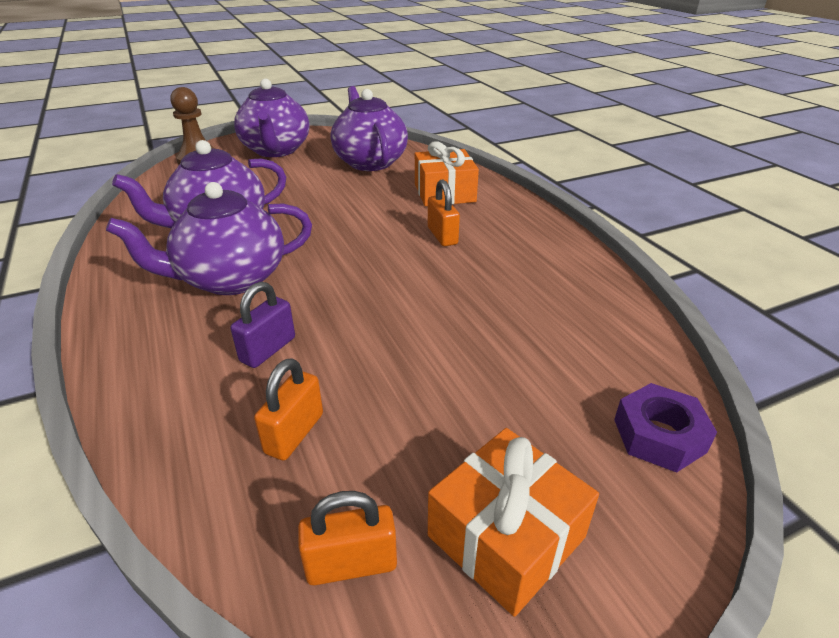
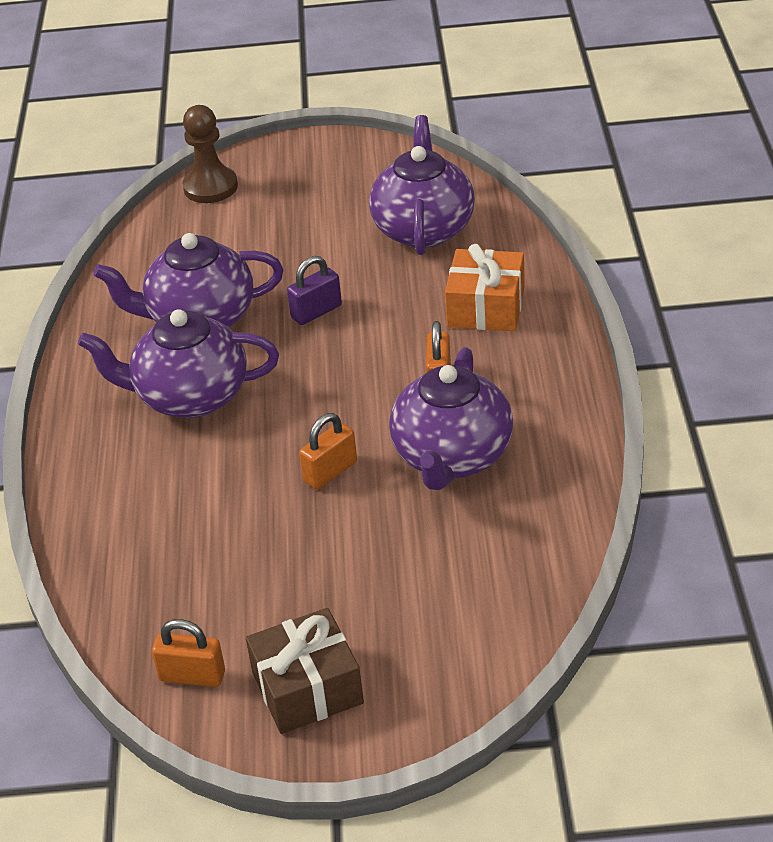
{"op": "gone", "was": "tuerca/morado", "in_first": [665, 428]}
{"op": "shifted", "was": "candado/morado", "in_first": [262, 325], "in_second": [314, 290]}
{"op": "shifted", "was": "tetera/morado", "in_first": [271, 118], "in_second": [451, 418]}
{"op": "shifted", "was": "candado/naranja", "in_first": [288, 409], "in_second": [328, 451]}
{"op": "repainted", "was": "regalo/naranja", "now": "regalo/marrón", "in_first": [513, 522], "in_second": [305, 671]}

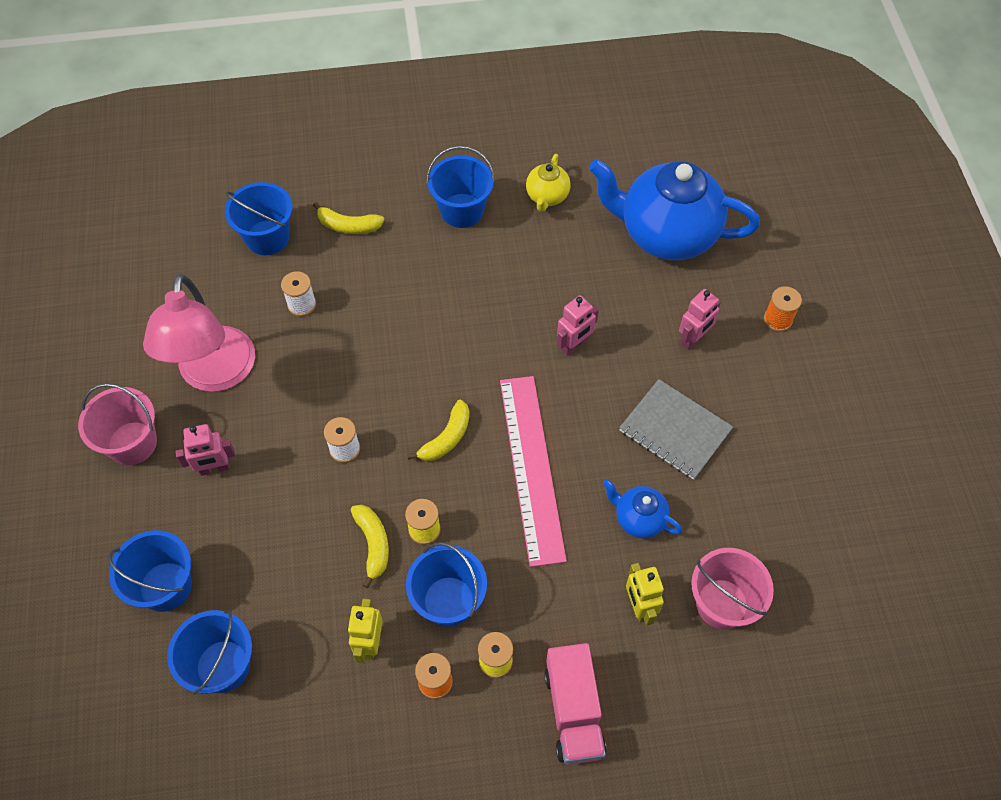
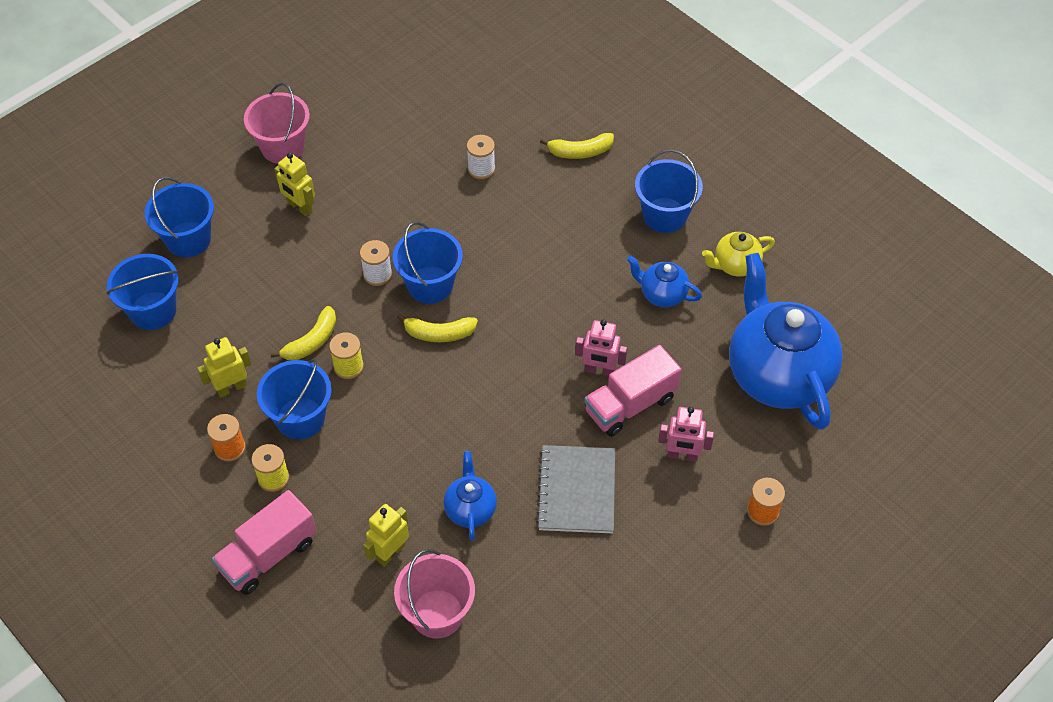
{"op": "gone", "was": "lámpara/rosa", "in_first": [199, 333]}
{"op": "gone", "was": "regla/rosa", "in_first": [533, 471]}
{"op": "new", "now": "camión/rosa", "in_second": [632, 391]}
{"op": "new", "now": "tetera/azul", "in_second": [664, 281]}
{"op": "shifted", "was": "balde/azul", "in_first": [258, 218], "in_second": [428, 263]}
{"op": "repainted", "was": "robot/rosa", "now": "robot/amarillo", "in_first": [205, 450], "in_second": [294, 184]}
{"op": "rotated", "was": "plátano/amarillo", "in_first": [348, 218], "in_second": [577, 146], "clockwise": -75}

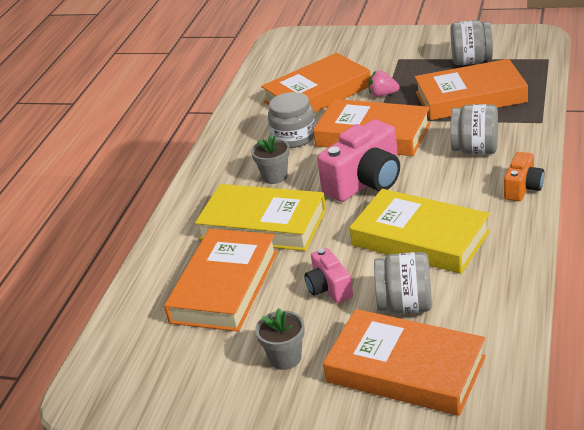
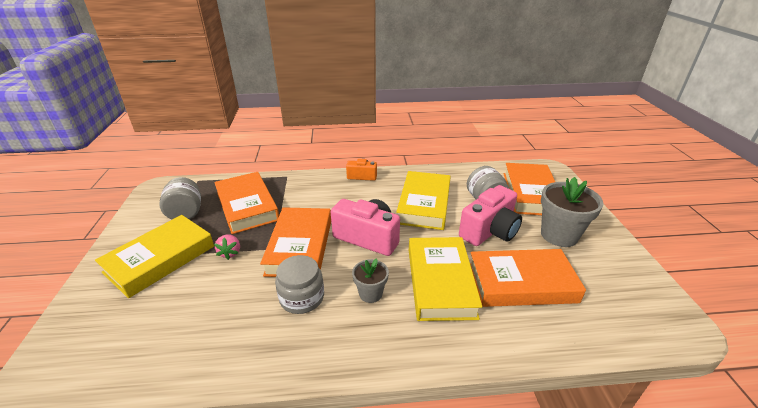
{"op": "gone", "was": "libro/naranja", "in_first": [316, 83]}
{"op": "gone", "was": "tarro/gris", "in_first": [474, 129]}
{"op": "new", "now": "libro/amarillo", "in_second": [154, 256]}
{"op": "scaled", "was": "maceta/gris", "in_first": [280, 339], "in_second": [572, 212], "ratio": 1.8}
{"op": "scaled", "was": "cámara/rosa", "in_first": [328, 275], "in_second": [490, 215], "ratio": 1.79}

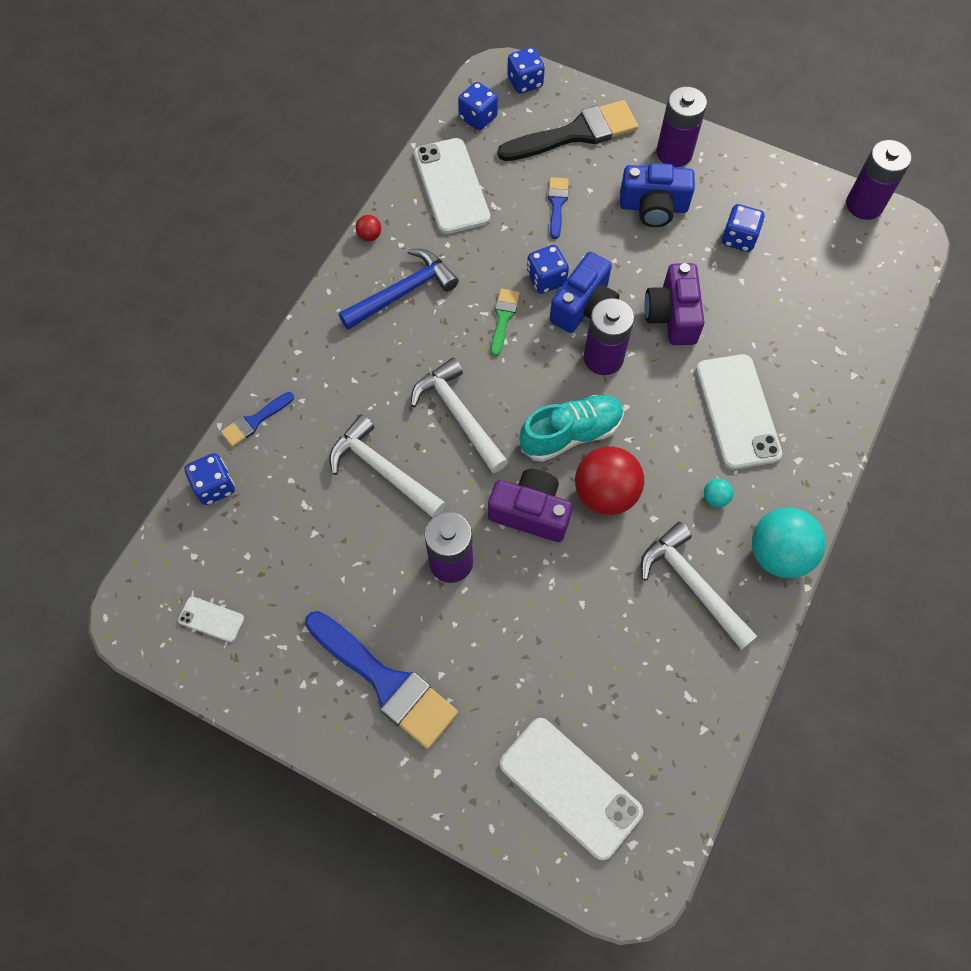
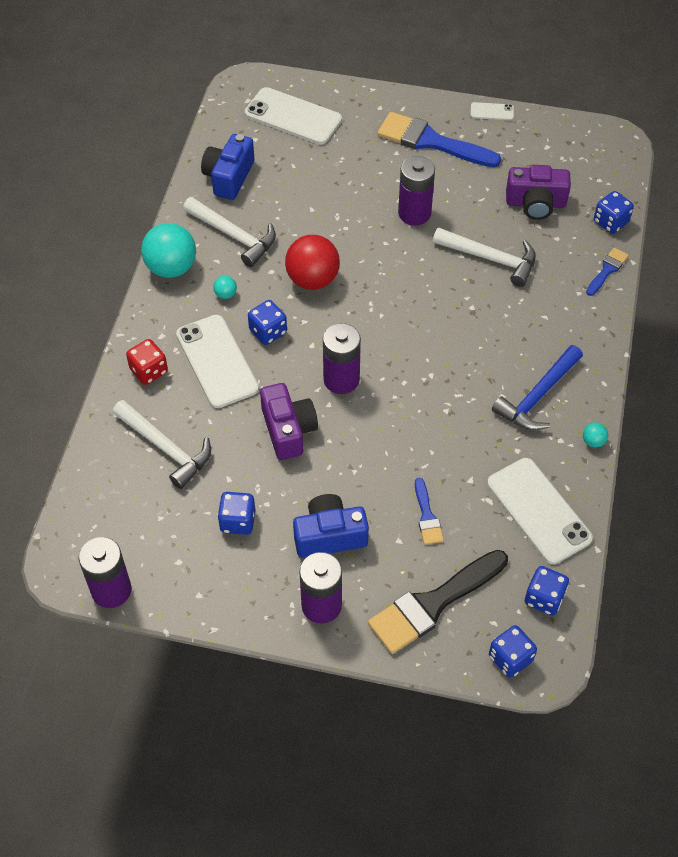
{"op": "gone", "was": "pincel/verde", "in_first": [505, 322]}
{"op": "gone", "was": "zapato/turquesa", "in_first": [571, 428]}
{"op": "new", "now": "dado/rojo", "in_second": [147, 362]}
{"op": "shifted", "was": "móvil/blanco", "in_first": [211, 619], "in_second": [492, 111]}
{"op": "shifted", "was": "martillo/blanco", "in_first": [459, 415], "in_second": [161, 444]}
{"op": "shifted", "was": "cámara/morado", "in_first": [530, 505], "in_second": [538, 192]}
{"op": "shifted", "was": "dado/azul", "in_first": [548, 269], "in_second": [267, 322]}
{"op": "shifted", "was": "cámara/azul", "in_first": [585, 292], "in_second": [227, 167]}
{"op": "repainted", "was": "pelota/rojo", "now": "pelota/turquesa", "in_first": [368, 228], "in_second": [595, 435]}

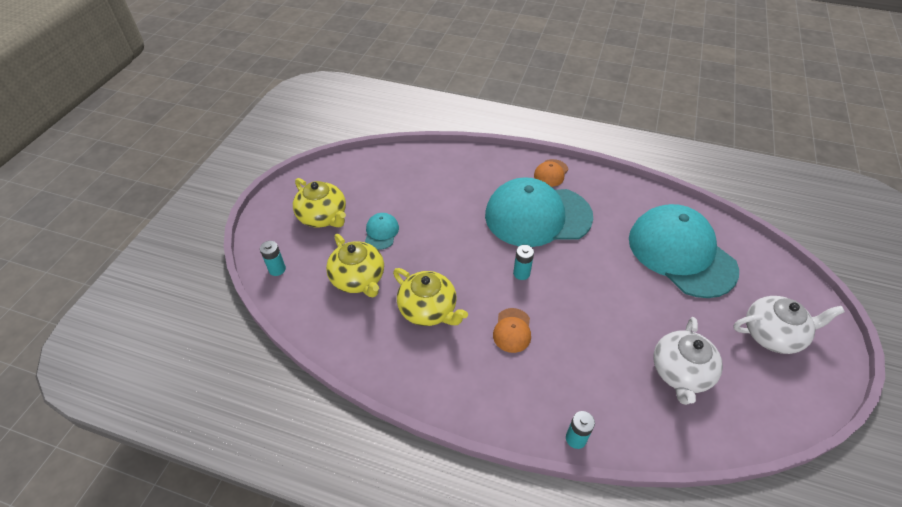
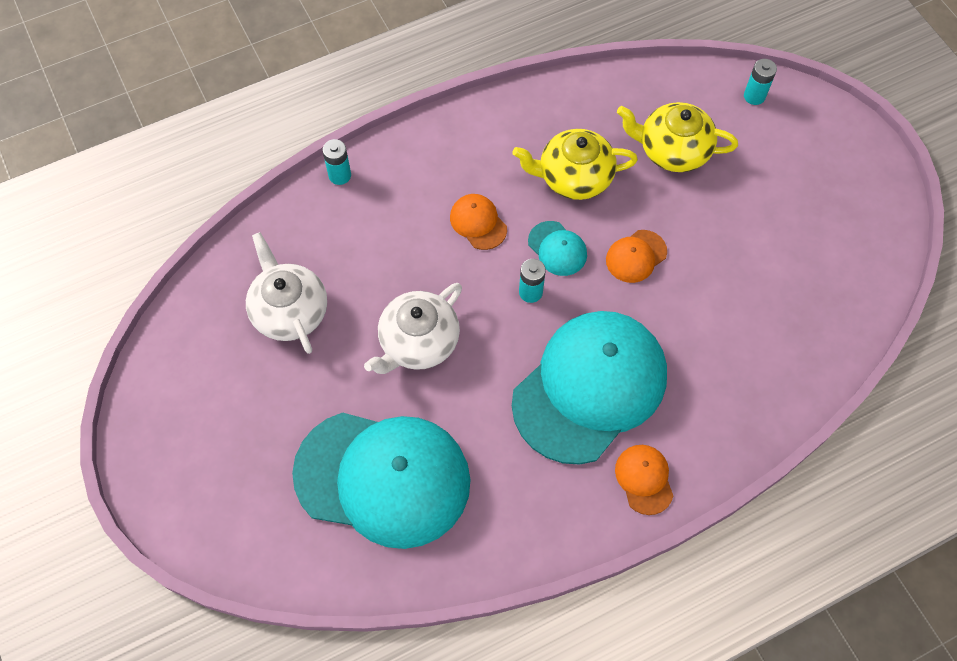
{"op": "gone", "was": "tetera/amarillo", "in_first": [319, 203]}
{"op": "new", "now": "gorra/naranja", "in_second": [636, 256]}
{"op": "shifted", "was": "gorra/turquesa", "in_first": [382, 231], "in_second": [557, 248]}
{"op": "shifted", "was": "tetera/blanco", "in_first": [789, 325], "in_second": [413, 328]}

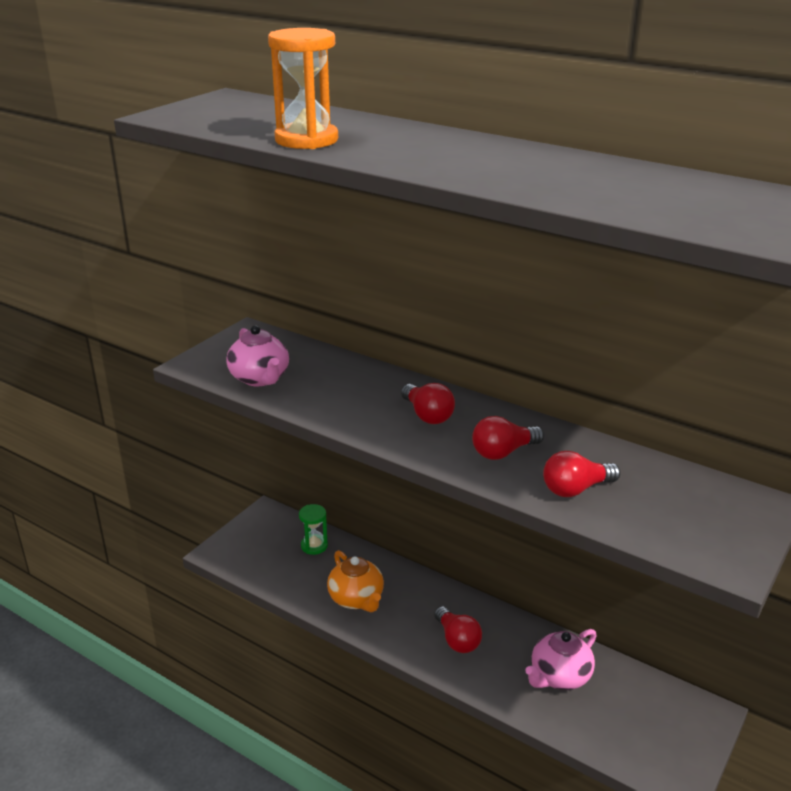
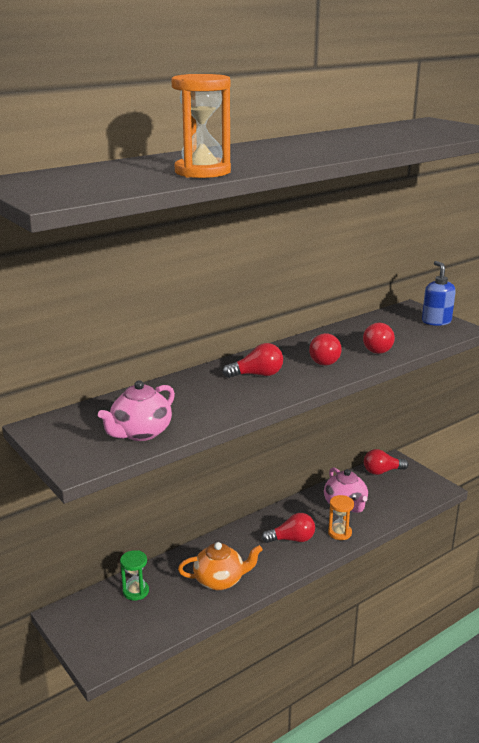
{"op": "new", "now": "reloj de arena/naranja", "in_second": [341, 517]}
{"op": "new", "now": "bombilla/rojo", "in_second": [386, 462]}
{"op": "new", "now": "dispensador de jabón/azul", "in_second": [439, 293]}
{"op": "rotated", "was": "tetera/rosa", "in_first": [258, 355], "in_second": [136, 410], "clockwise": 135}

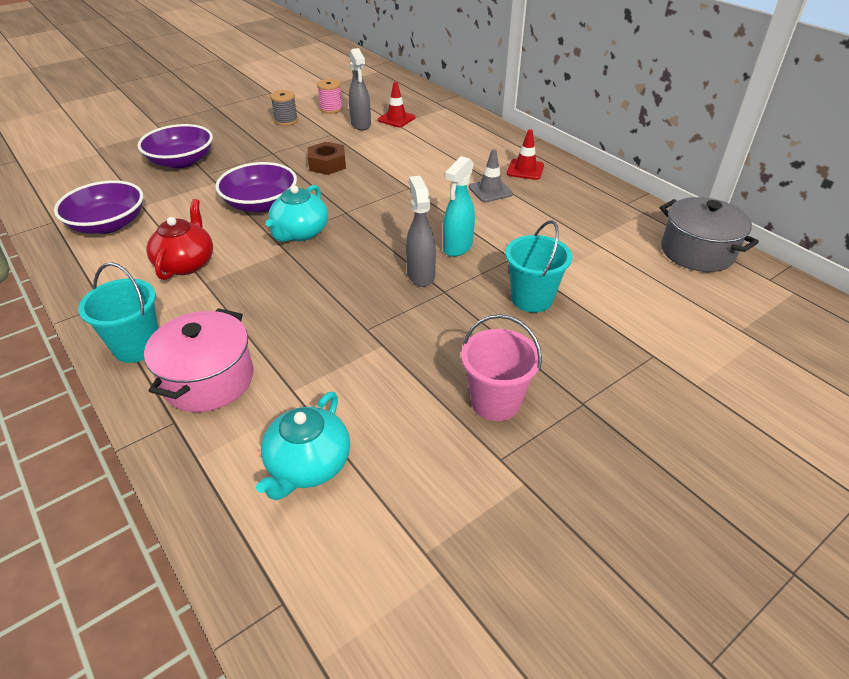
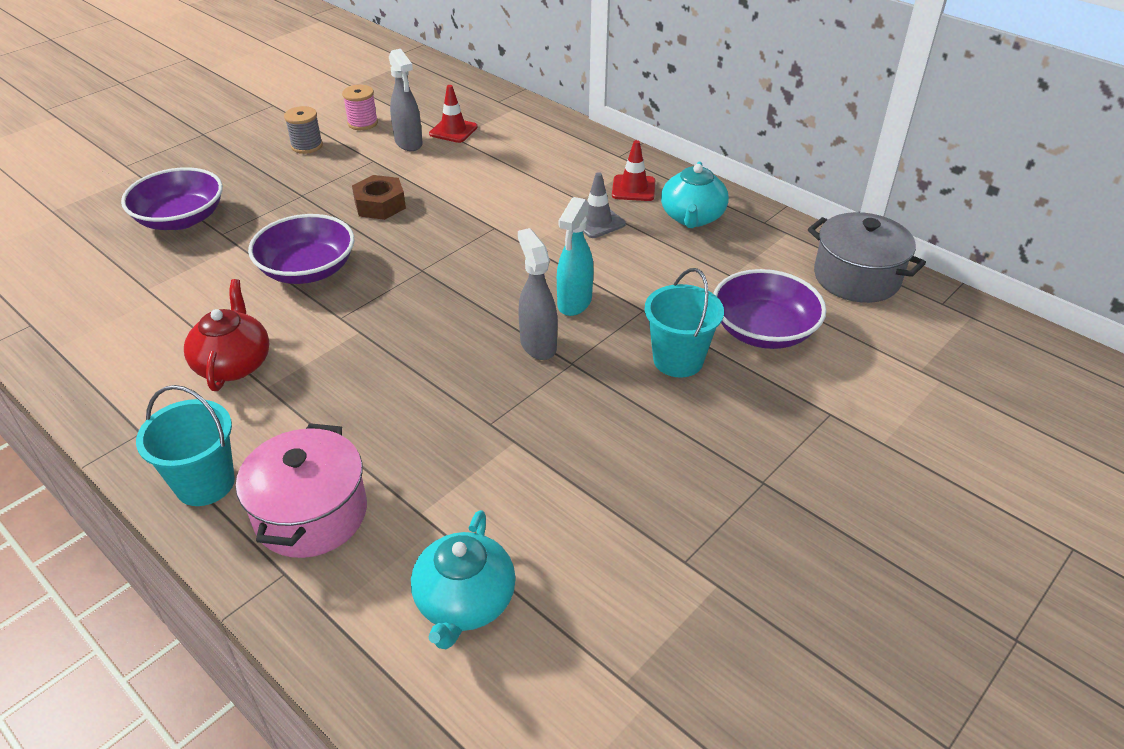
{"op": "gone", "was": "balde/rosa", "in_first": [501, 367]}
{"op": "shifted", "was": "cuenco/morado", "in_first": [98, 207], "in_second": [770, 309]}
{"op": "shifted", "was": "tetera/turquesa", "in_first": [297, 213], "in_second": [695, 195]}

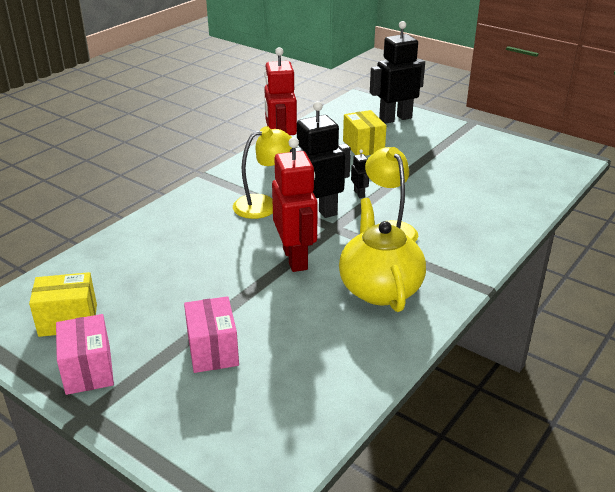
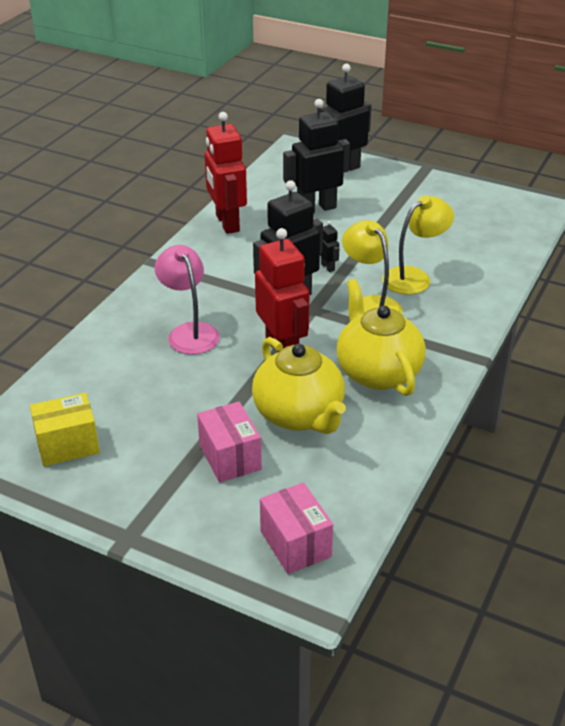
{"op": "new", "now": "lámpara/rosa", "in_second": [187, 300]}
{"op": "new", "now": "tetera/amarillo", "in_second": [299, 385]}
{"op": "shifted", "was": "caja/rosa", "in_first": [85, 354], "in_second": [296, 528]}
{"op": "shifted", "was": "lámpara/amarillo", "in_first": [262, 172], "in_second": [418, 245]}
{"op": "swapped", "was": "caja/amarillo", "now": "robot/negro", "in_first": [365, 133], "in_second": [316, 156]}

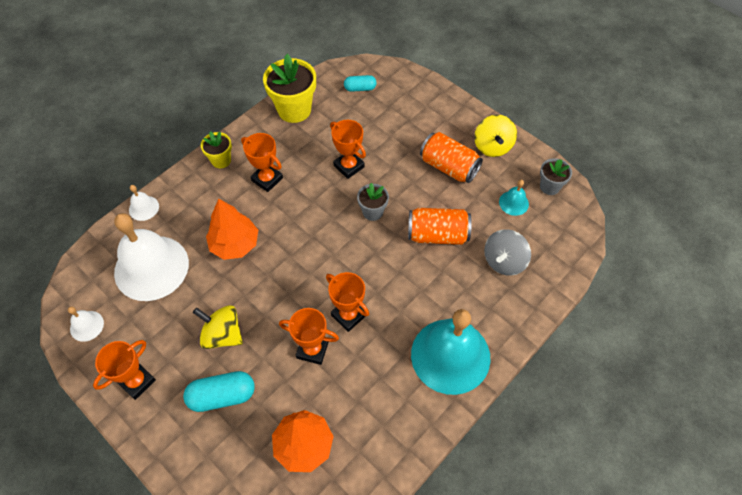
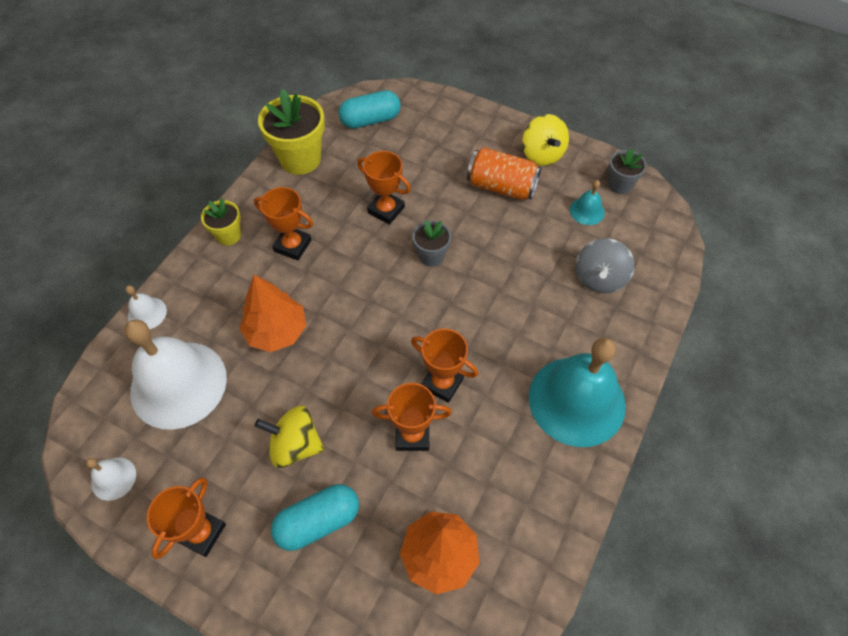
{"op": "gone", "was": "lata/naranja", "in_first": [440, 226]}
{"op": "scaled", "was": "cápsula/turquesa", "in_first": [360, 83], "in_second": [369, 109], "ratio": 1.61}

